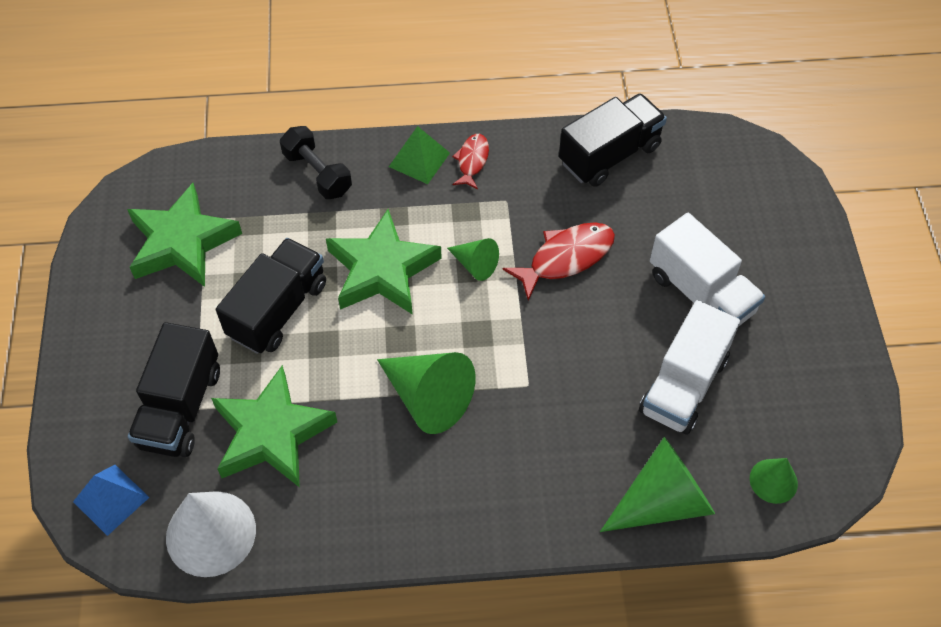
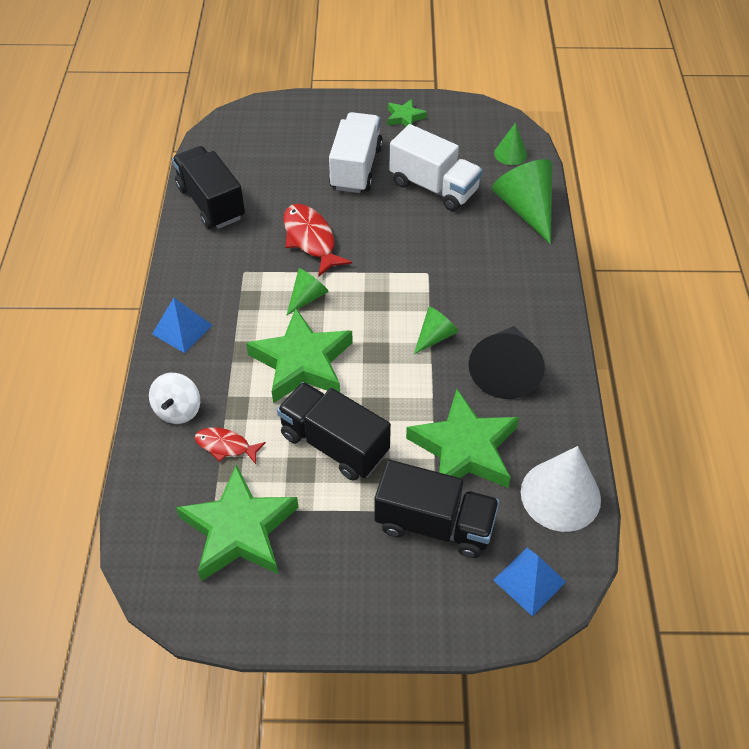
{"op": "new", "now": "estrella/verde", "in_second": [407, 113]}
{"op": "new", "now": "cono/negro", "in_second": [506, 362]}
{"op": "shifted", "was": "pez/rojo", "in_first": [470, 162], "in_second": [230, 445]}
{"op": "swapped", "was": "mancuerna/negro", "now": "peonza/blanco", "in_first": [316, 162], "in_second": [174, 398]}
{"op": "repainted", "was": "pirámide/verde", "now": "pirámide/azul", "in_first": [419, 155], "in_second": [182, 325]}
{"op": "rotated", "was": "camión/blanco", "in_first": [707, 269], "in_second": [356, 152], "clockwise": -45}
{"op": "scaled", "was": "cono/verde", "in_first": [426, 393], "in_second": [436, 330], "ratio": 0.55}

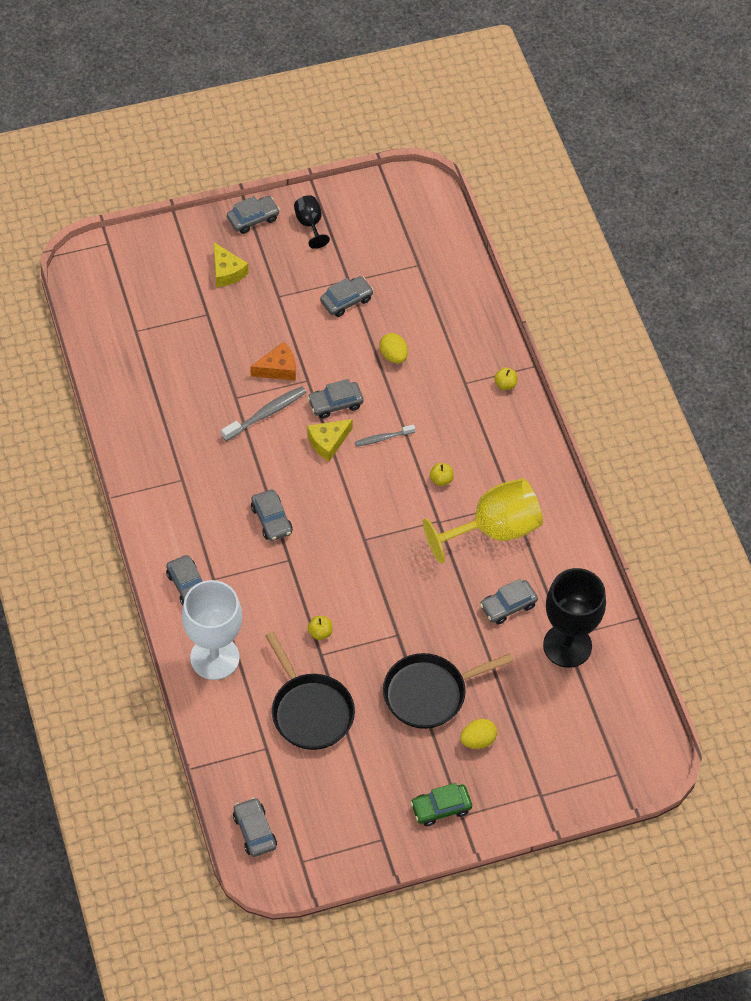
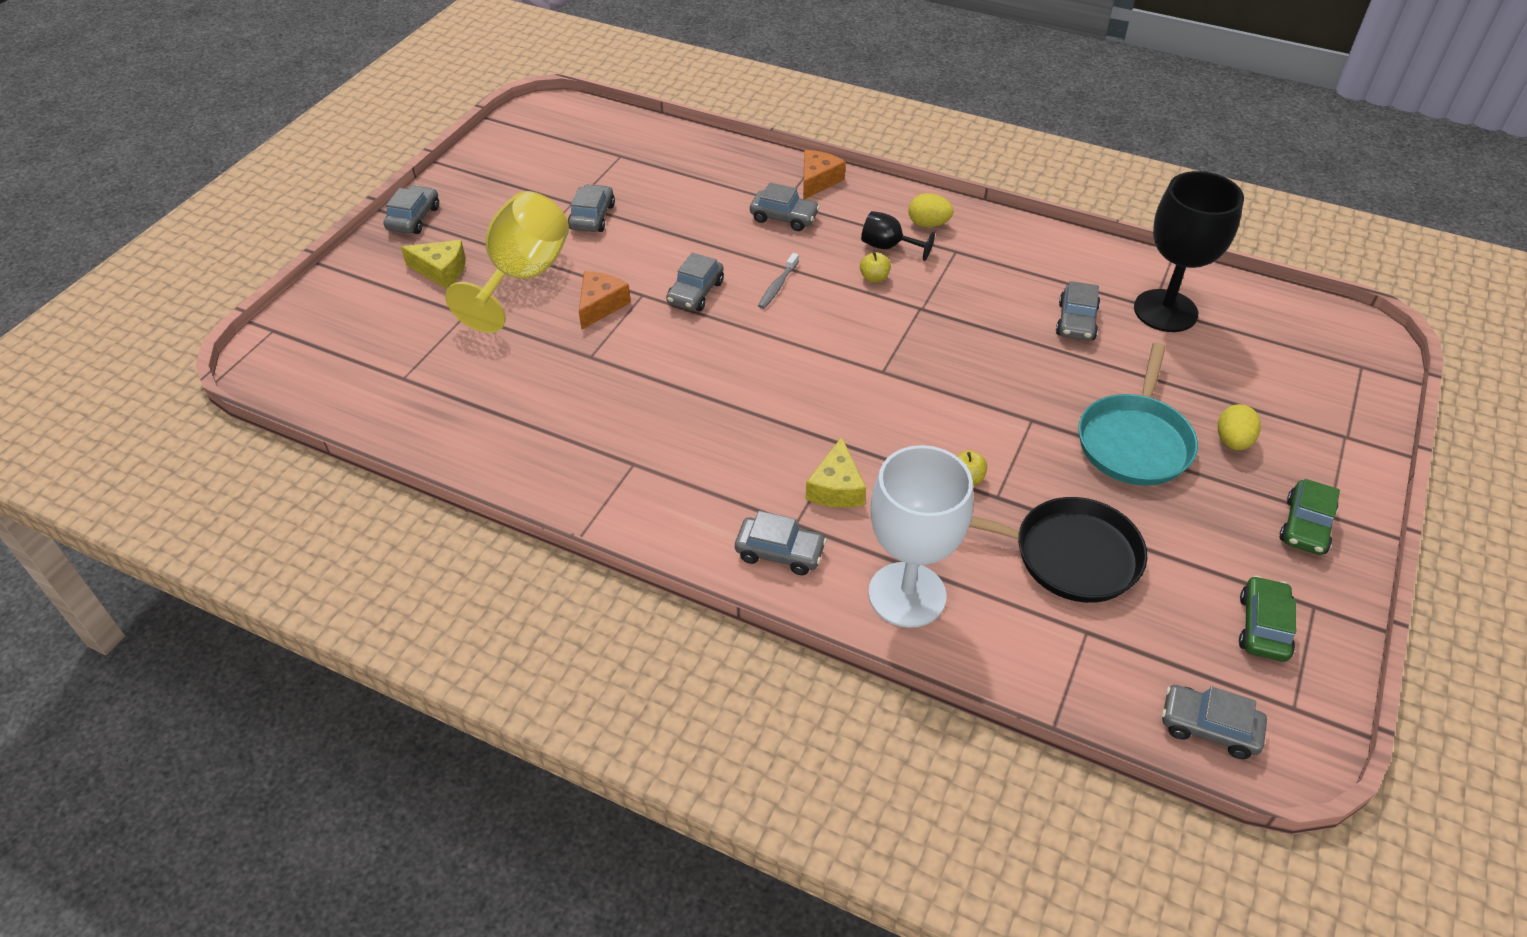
{"op": "gone", "was": "cepillo de dientes/gris", "in_first": [264, 413]}
{"op": "new", "now": "coche/verde", "in_second": [1267, 619]}
{"op": "shifted", "was": "coche/gris", "in_first": [272, 515], "in_second": [785, 207]}
{"op": "shifted", "was": "copa/negro", "in_first": [312, 222], "in_second": [898, 236]}
{"op": "shifted", "was": "queso/amarillo", "in_first": [330, 440], "in_second": [836, 472]}
{"op": "shifted", "was": "huevo/amarillo", "in_first": [394, 348], "in_second": [930, 210]}
{"op": "shifted", "was": "copa/amarillo", "in_first": [483, 521], "in_second": [507, 262]}
{"op": "swapped", "was": "manzana/amarillo", "now": "queso/naranja", "in_first": [506, 378], "in_second": [824, 174]}
{"op": "repainted", "was": "sartén/negro", "now": "sartén/turquesa", "in_first": [448, 691], "in_second": [1138, 414]}

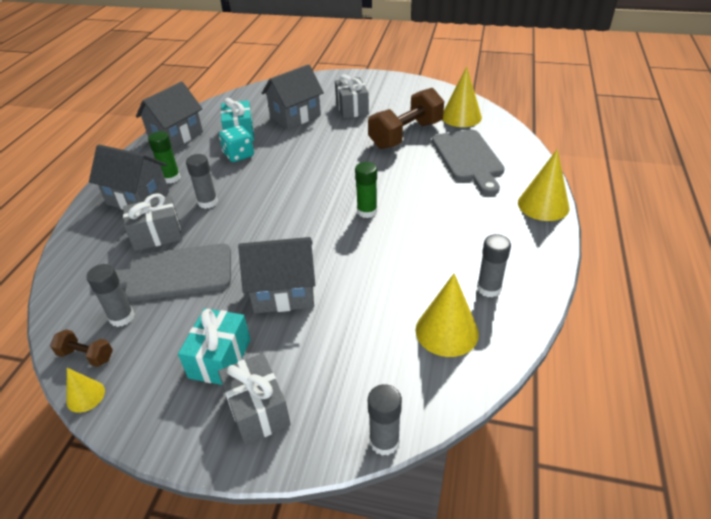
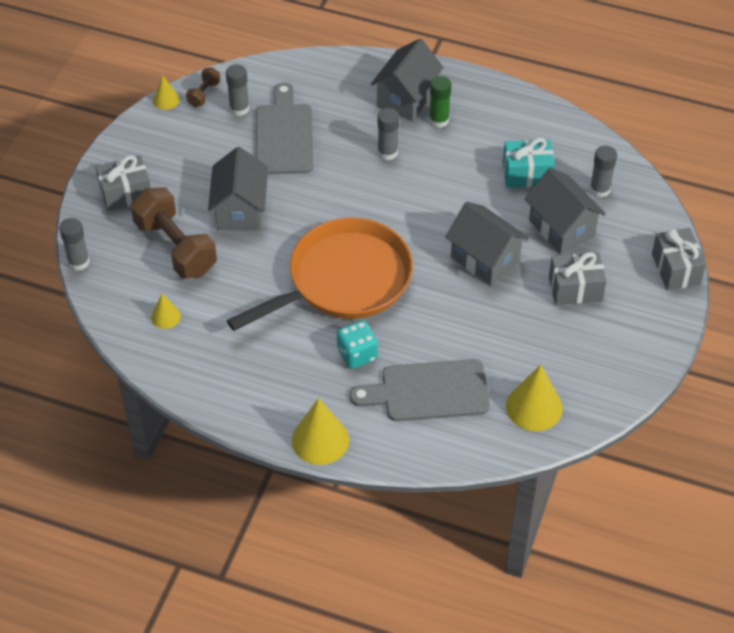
{"op": "gone", "was": "regalo/turquesa", "in_first": [214, 346]}
{"op": "shifted", "was": "regalo/gris", "in_first": [152, 222], "in_second": [679, 259]}
{"op": "shifted", "was": "casa/gris", "in_first": [169, 115], "in_second": [487, 244]}
{"op": "shifted", "was": "dado/turquesa", "in_first": [236, 143], "in_second": [357, 345]}
{"op": "shifted", "was": "mancuerna/marrón", "in_first": [406, 118], "in_second": [173, 232]}
{"op": "shifted", "was": "barra de pegamento/gris", "in_first": [494, 265], "in_second": [603, 171]}
{"op": "swapped", "was": "barra de pegamento/verde", "now": "sartén/naranja", "in_first": [366, 190], "in_second": [320, 274]}
{"op": "scaled", "was": "cono/amarillo", "in_first": [447, 315], "in_second": [166, 311], "ratio": 0.54}

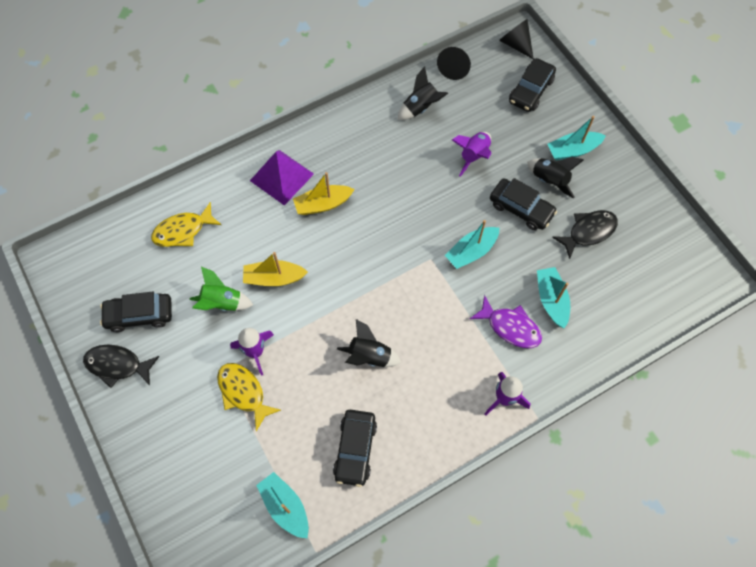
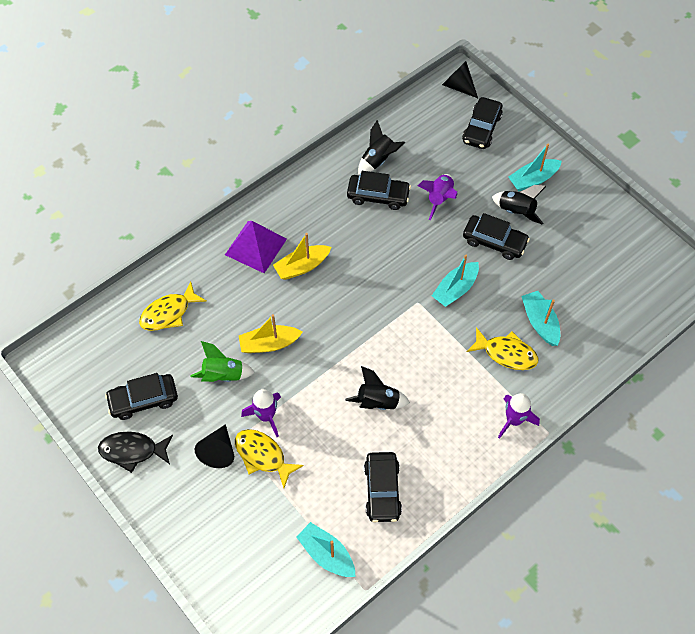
{"op": "gone", "was": "pez/negro", "in_first": [585, 234]}
{"op": "new", "now": "coche/negro", "in_second": [379, 190]}
{"op": "shifted", "was": "cono/negro", "in_first": [454, 63], "in_second": [214, 446]}
{"op": "repainted", "was": "pez/morado", "now": "pez/amarillo", "in_first": [506, 321], "in_second": [502, 348]}

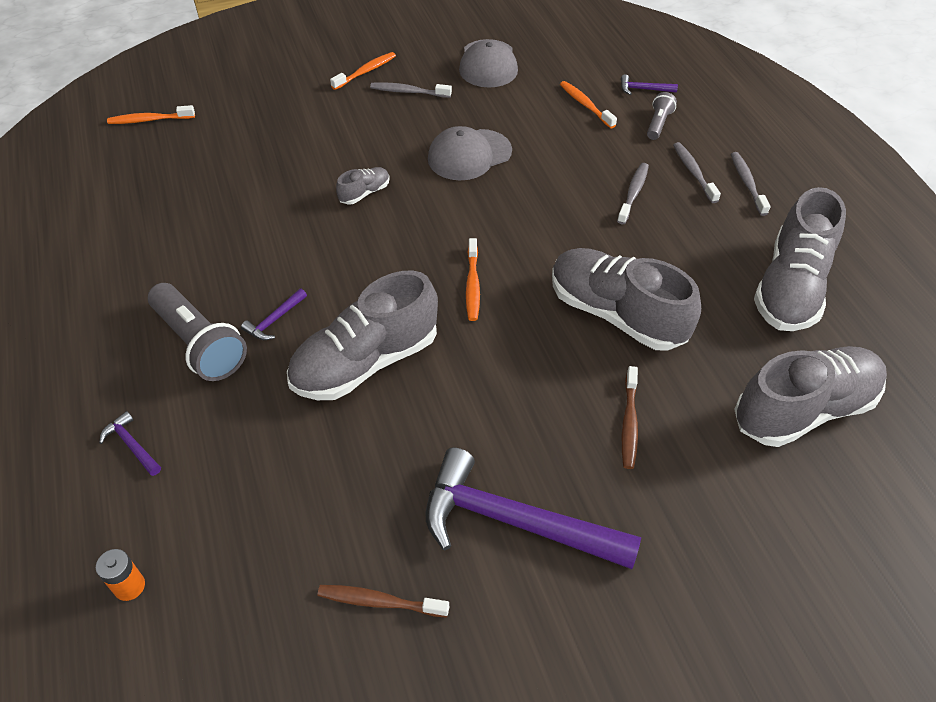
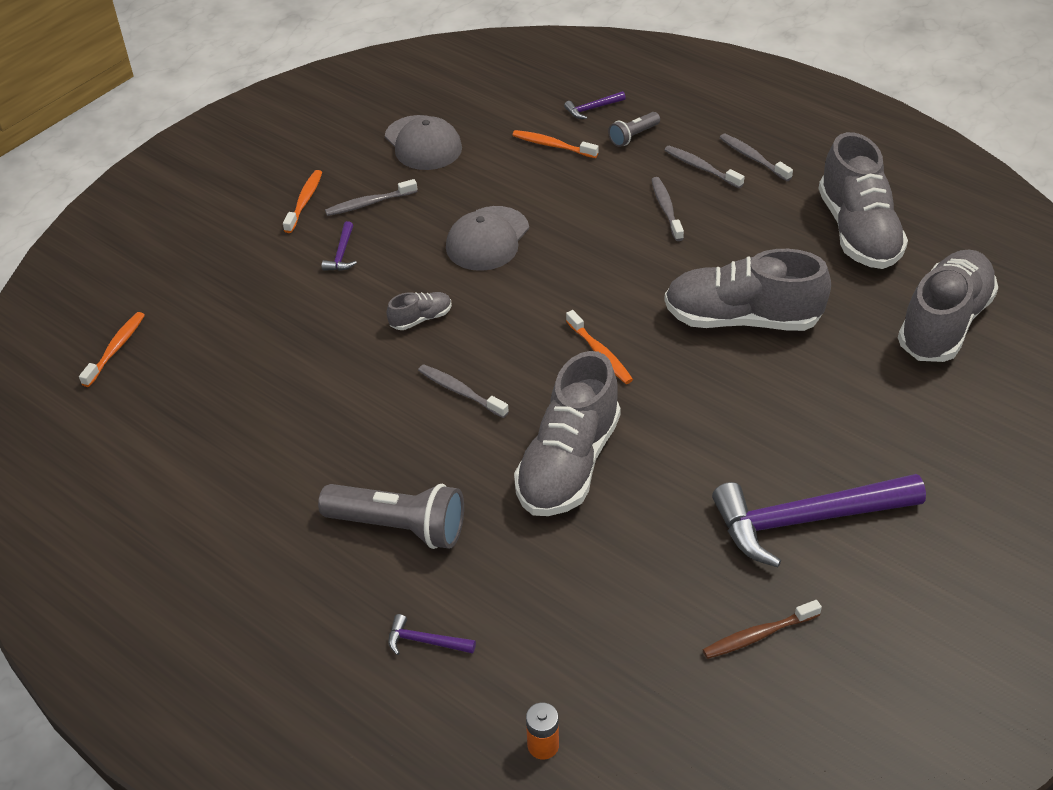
{"op": "gone", "was": "cepillo de dientes/marrón", "in_first": [630, 417]}
{"op": "new", "now": "cepillo de dientes/gris", "in_second": [463, 391]}
{"op": "shifted", "was": "martillo/morado", "in_first": [274, 314], "in_second": [339, 246]}
{"op": "rotated", "was": "cepillo de dientes/naranja", "in_first": [151, 114], "in_second": [112, 349], "clockwise": 150}
{"op": "rotated", "was": "zapato/gris", "in_first": [363, 186], "in_second": [419, 311], "clockwise": 45}
{"op": "rotated", "was": "lámpara de mano/gris", "in_first": [662, 116], "in_second": [634, 129], "clockwise": -120}

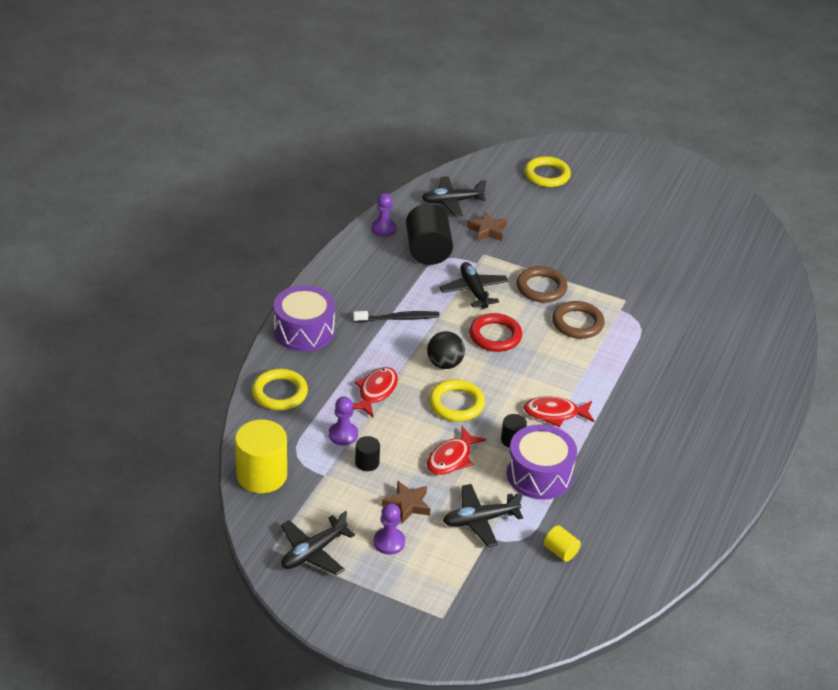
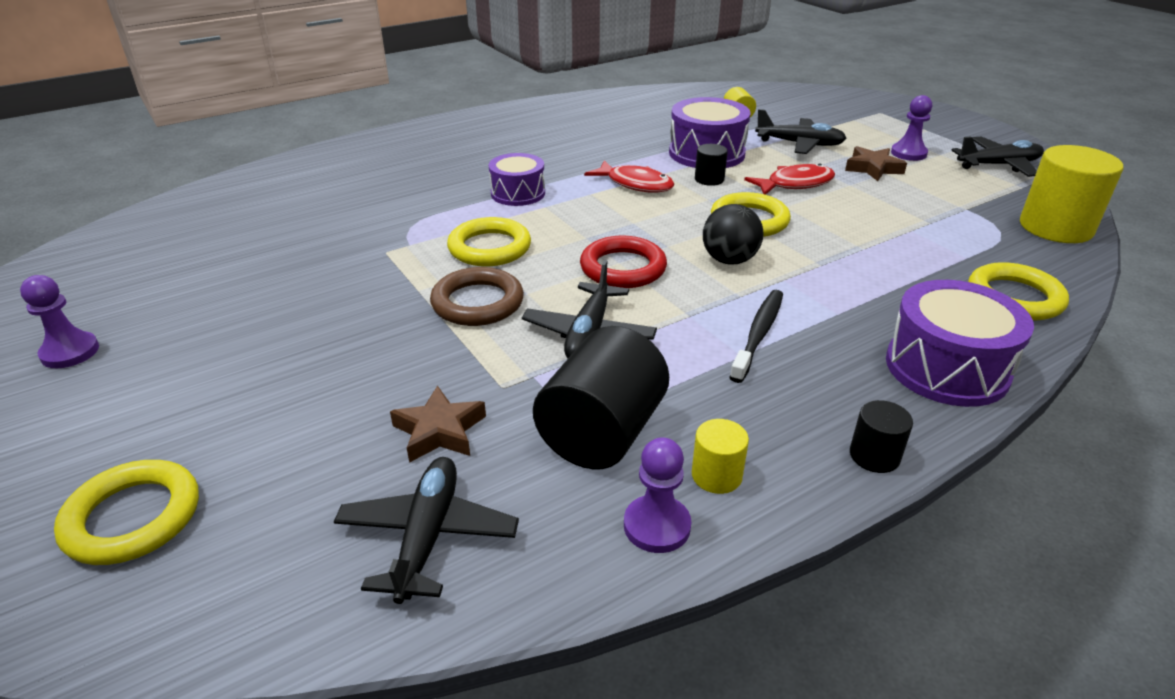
{"op": "gone", "was": "pez/rojo", "in_first": [375, 392]}
{"op": "new", "now": "tambor/morado", "in_second": [517, 179]}
{"op": "new", "now": "cilindro/amarillo", "in_second": [720, 456]}
{"op": "shifted", "was": "peón/morado", "in_first": [343, 421], "in_second": [59, 321]}
{"op": "shifted", "was": "cilindro/negro", "in_first": [367, 453], "in_second": [881, 436]}
{"op": "repainted", "was": "anillo/marrón", "now": "anillo/amarillo", "in_first": [578, 320], "in_second": [489, 241]}
{"op": "rotated", "was": "cepillo de dientes/negro", "in_first": [396, 316], "in_second": [756, 336], "clockwise": 90}
{"op": "rotated", "was": "avión/negro", "in_first": [454, 196], "in_second": [426, 530], "clockwise": -105}

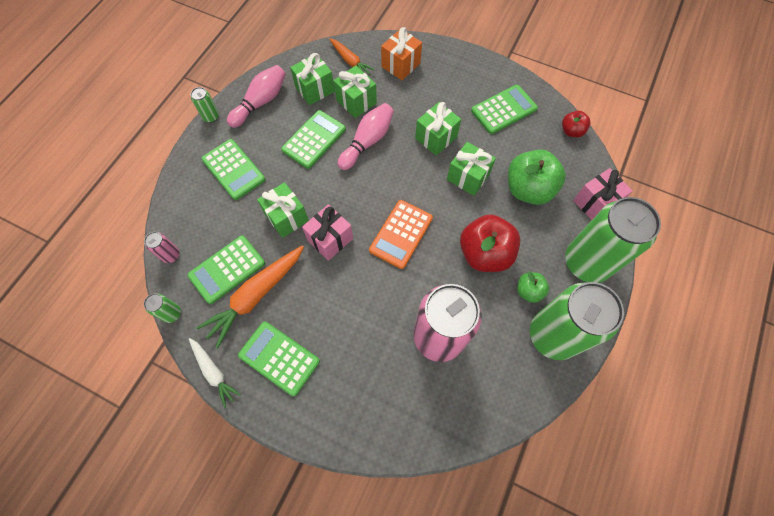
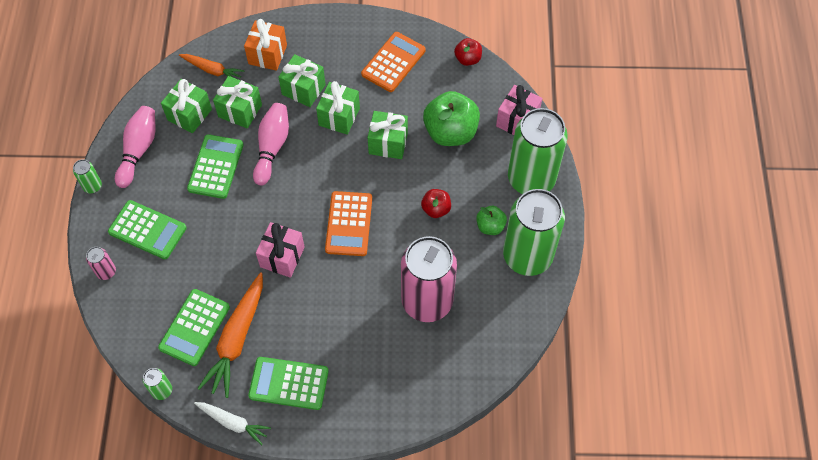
{"op": "shifted", "was": "lata/rosa", "in_first": [162, 247], "in_second": [101, 263]}
{"op": "shifted", "was": "regalo/verde", "in_first": [283, 210], "in_second": [302, 80]}
{"op": "repainted", "was": "calculadora/verde", "now": "calculadora/naranja", "in_first": [504, 109], "in_second": [393, 62]}
{"op": "scaled", "was": "manzana/rojo", "in_first": [490, 243], "in_second": [436, 203], "ratio": 0.52}

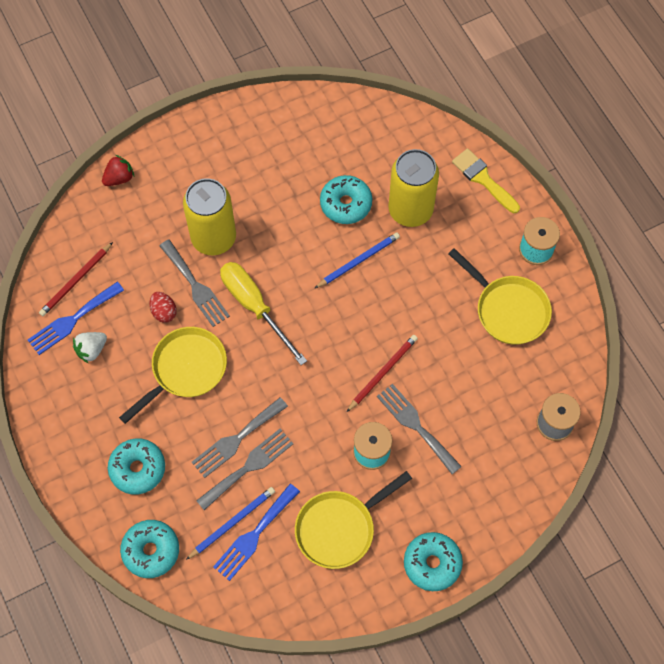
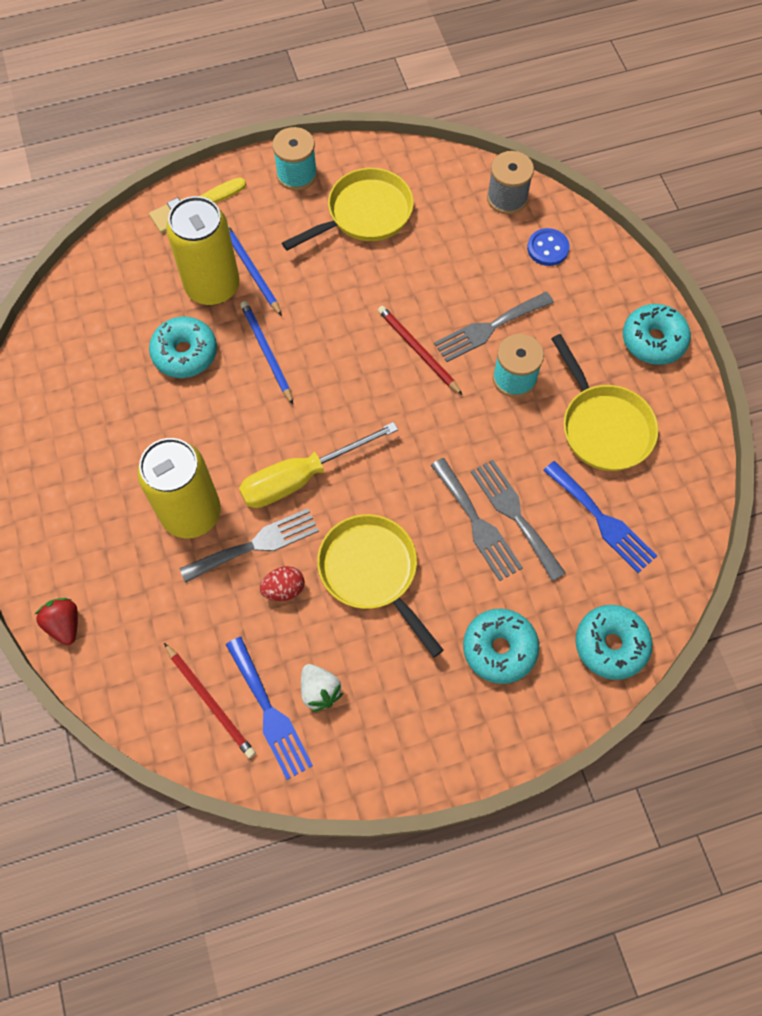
{"op": "new", "now": "botón/azul", "in_second": [548, 247]}
{"op": "shifted", "was": "lápiz/azul", "in_first": [230, 523], "in_second": [255, 270]}

